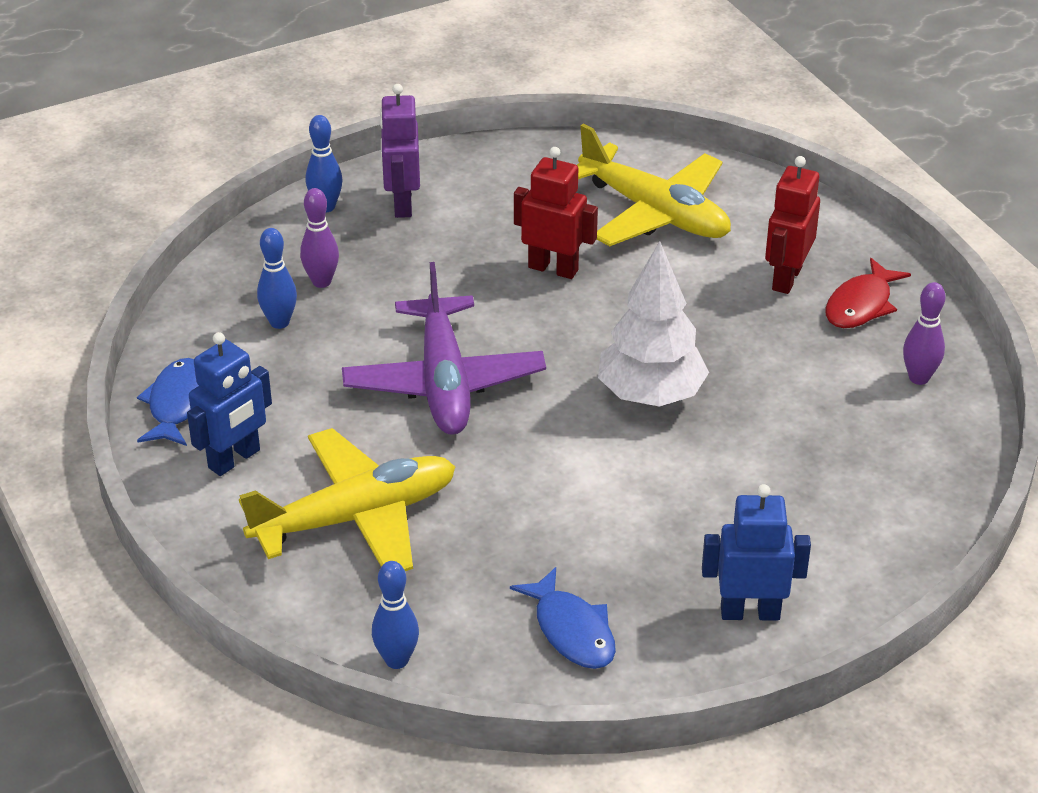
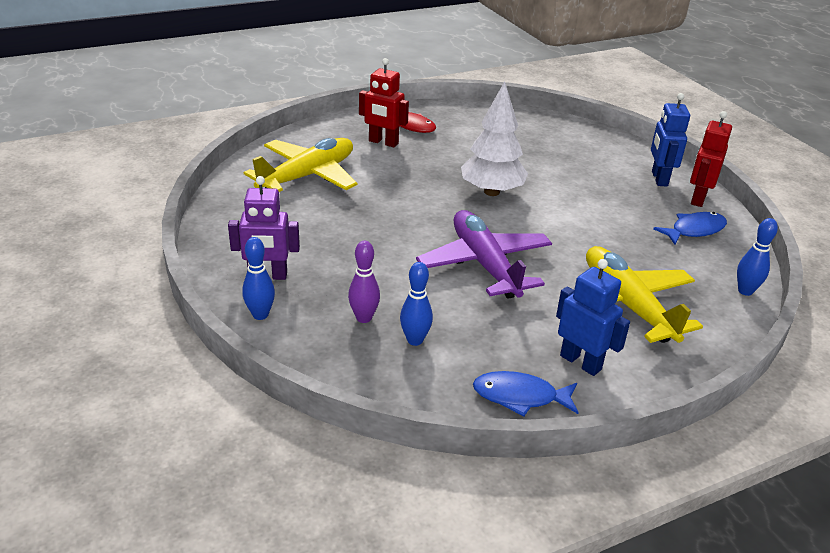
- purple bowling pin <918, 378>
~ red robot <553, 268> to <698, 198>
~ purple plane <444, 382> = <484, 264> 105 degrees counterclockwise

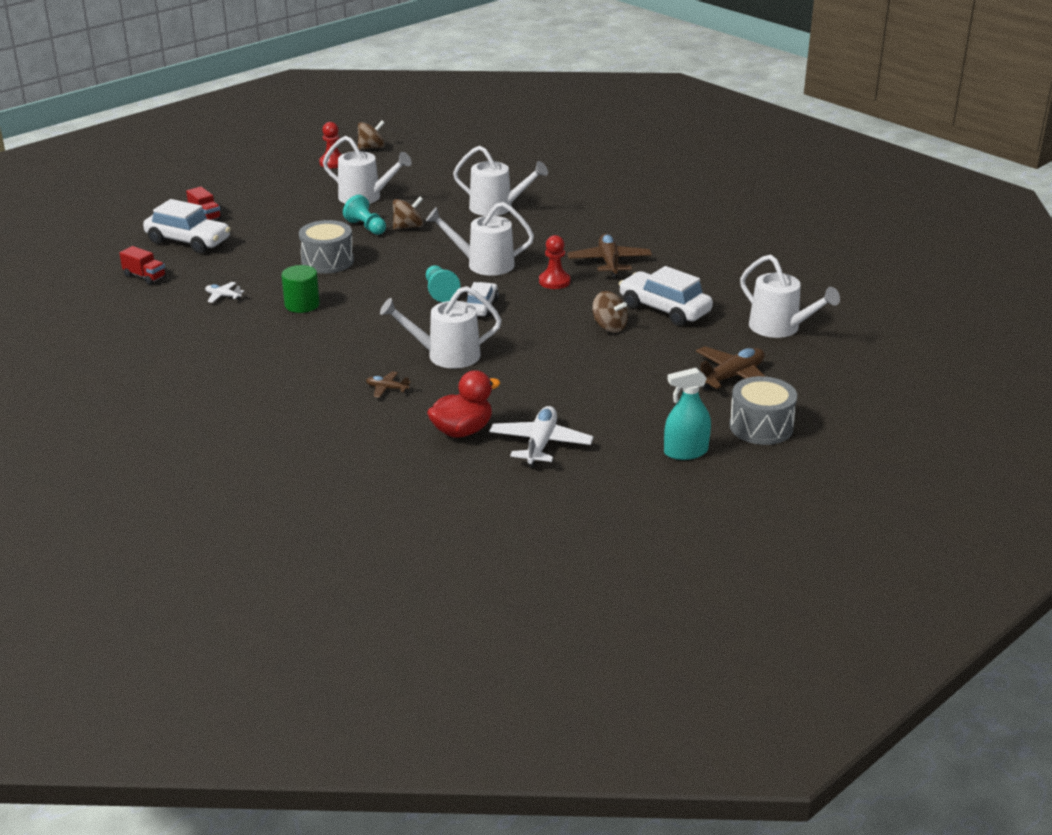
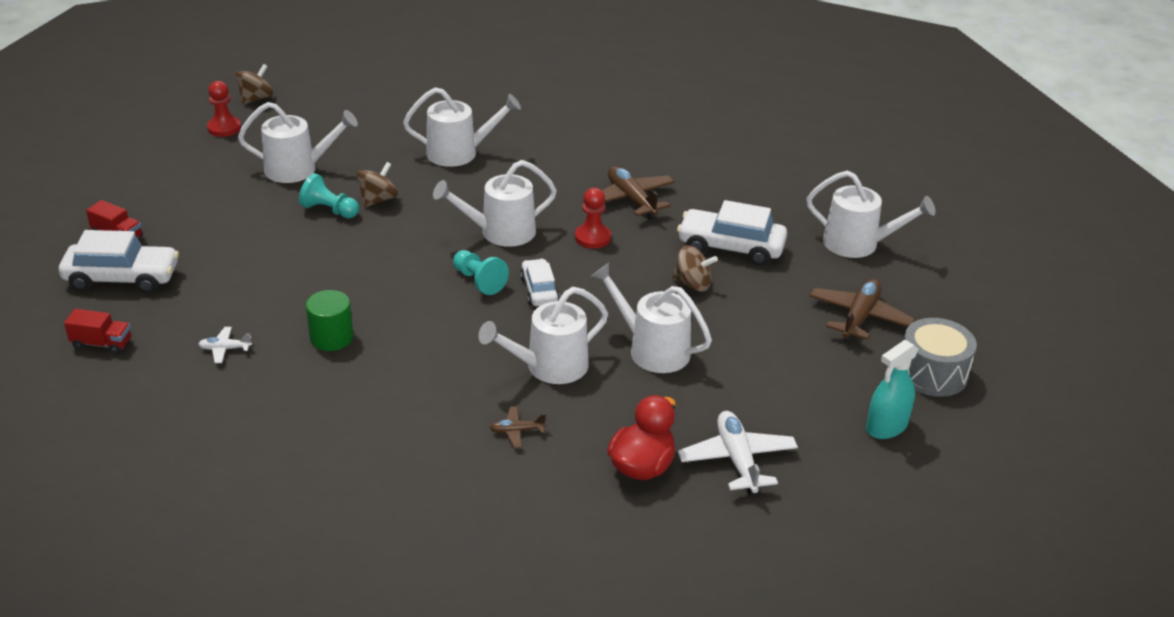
- grey drum <327, 261>
+ white watering can <652, 349>

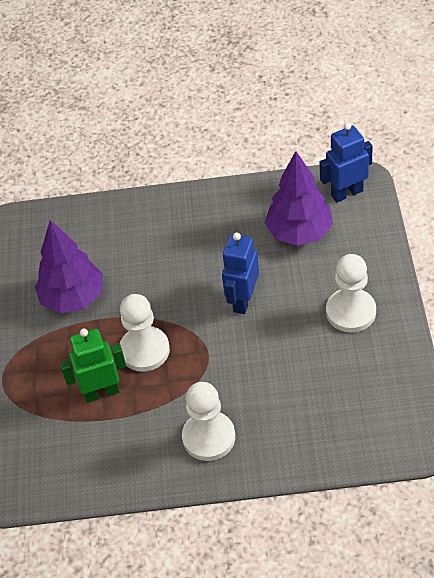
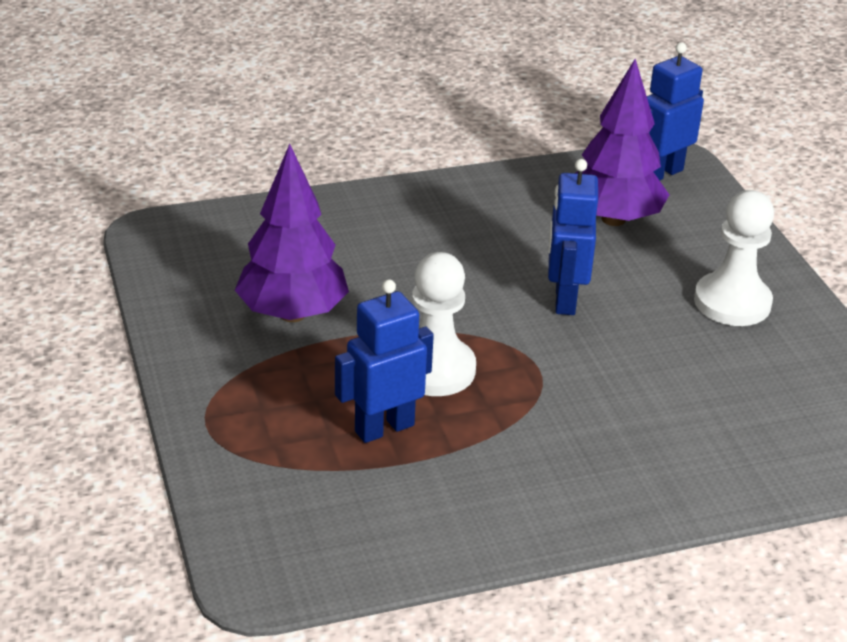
- white pawn <209, 437>
~ green robot <101, 392> to blue robot <384, 428>

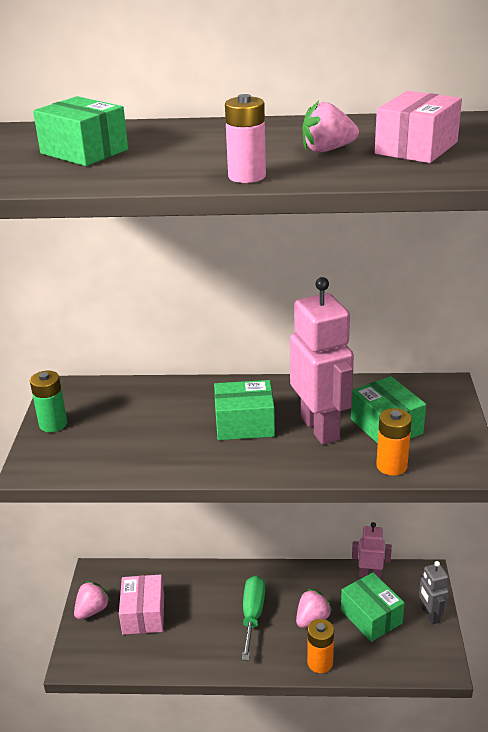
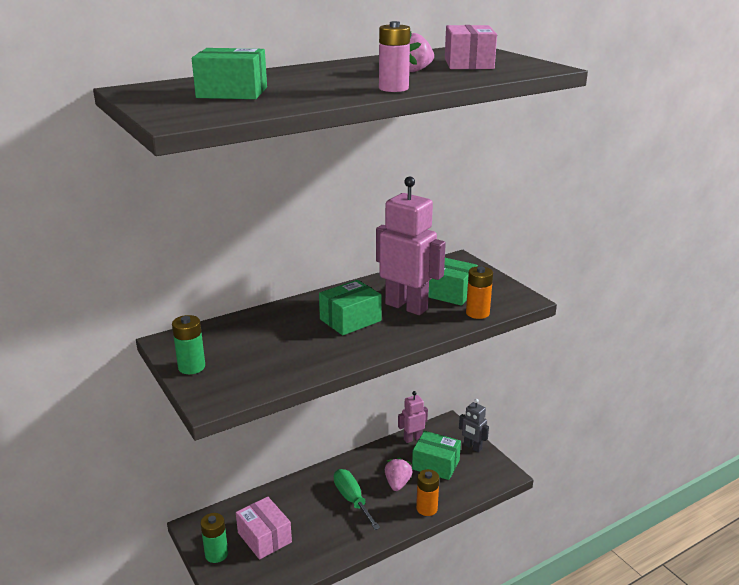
~ pink strawberry <92, 610> to green battery <216, 554>

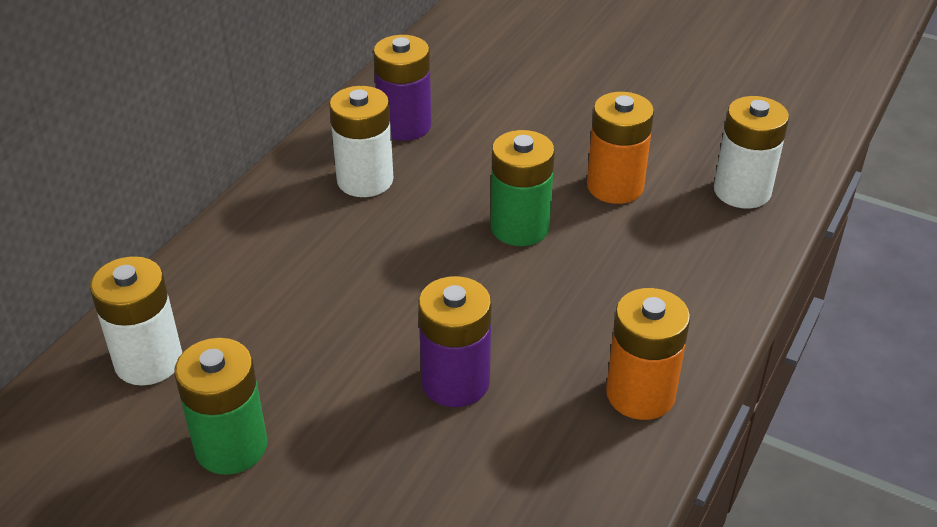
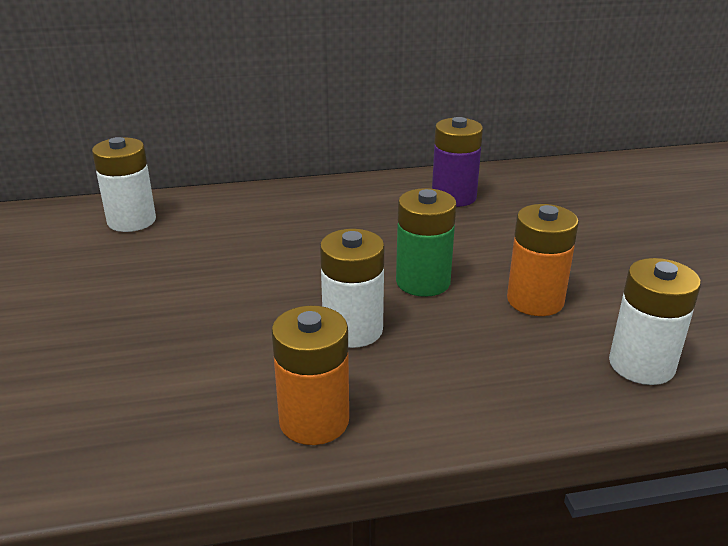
- green battery <231, 446>
- purple battery <455, 382>
~ white battery <365, 180> to <353, 330>

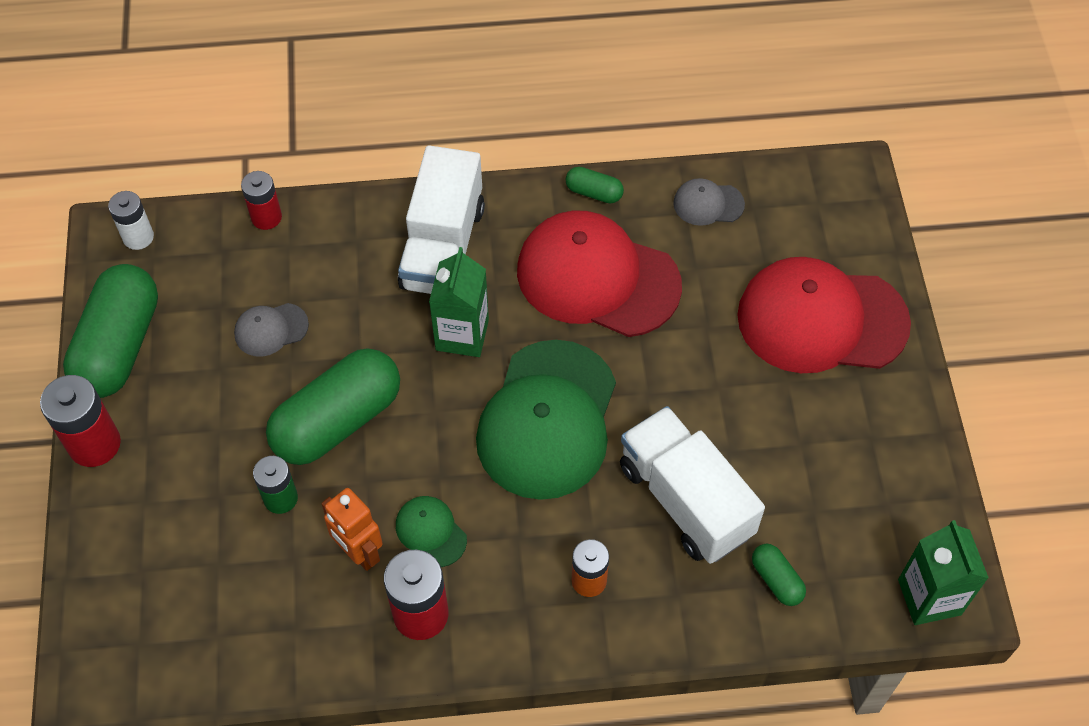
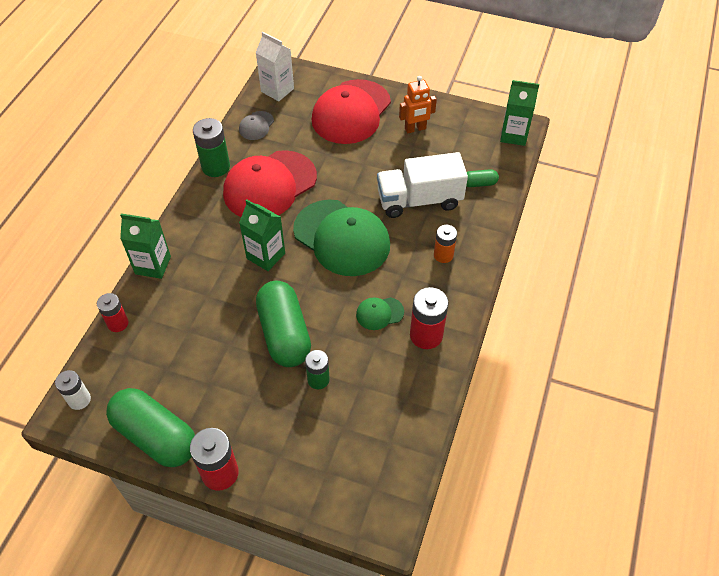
- grey cap <271, 329>
- white truck <443, 247>
+ green carton <153, 265>
+ white carton <277, 90>
~ orange robot <359, 553> to <415, 129>
~ green capsule <594, 192> to green battery <216, 167>

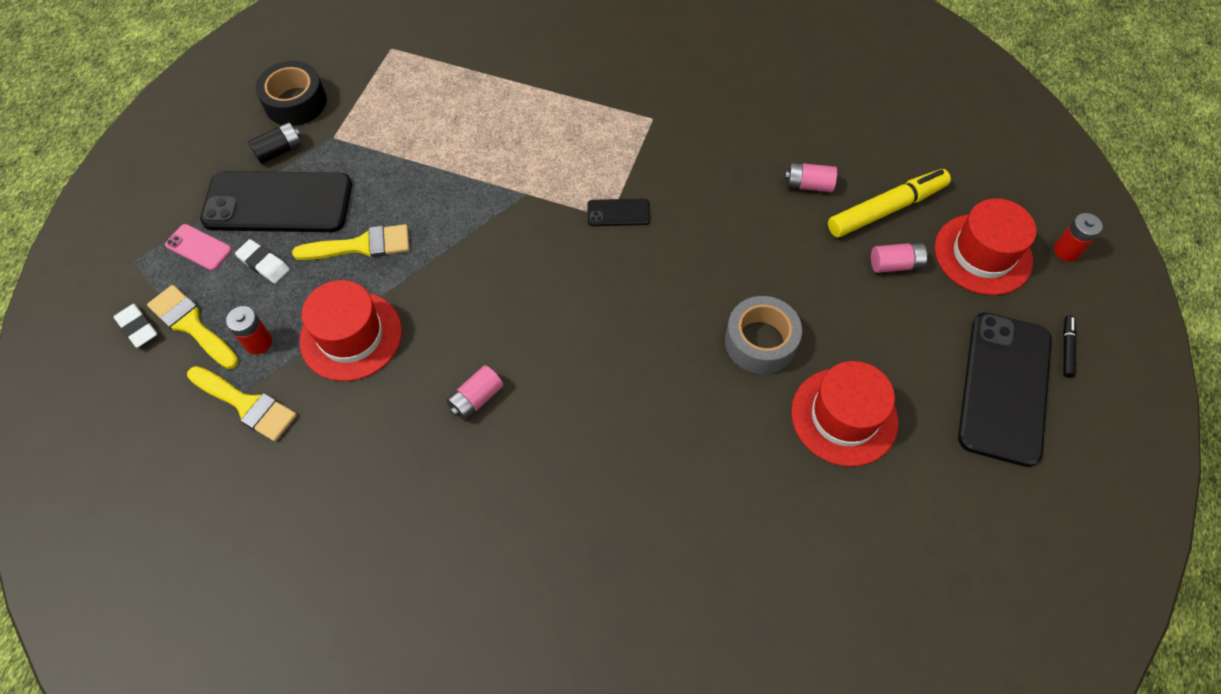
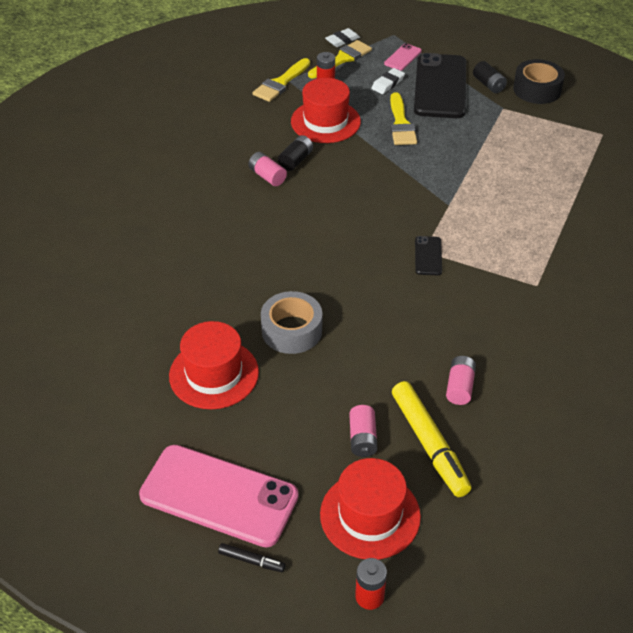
+ black battery <296, 160>
~ black phone <1004, 388> to pink phone <219, 496>

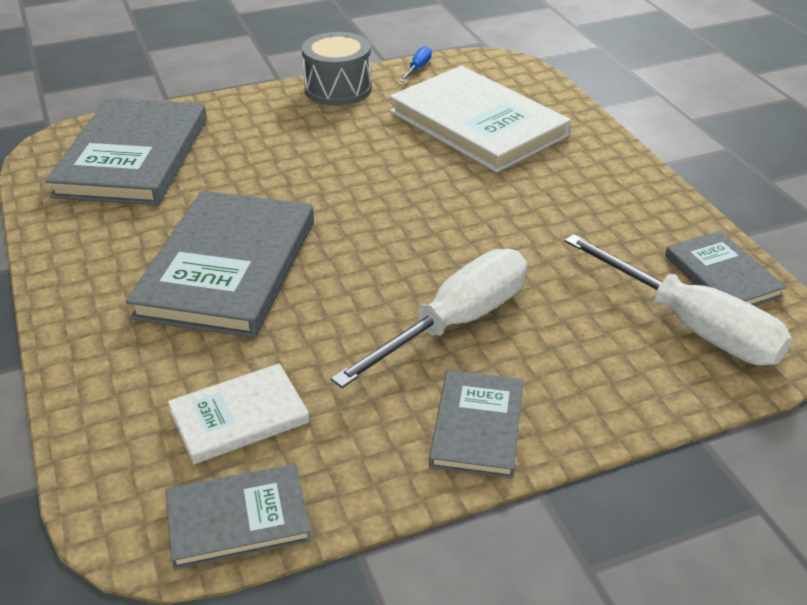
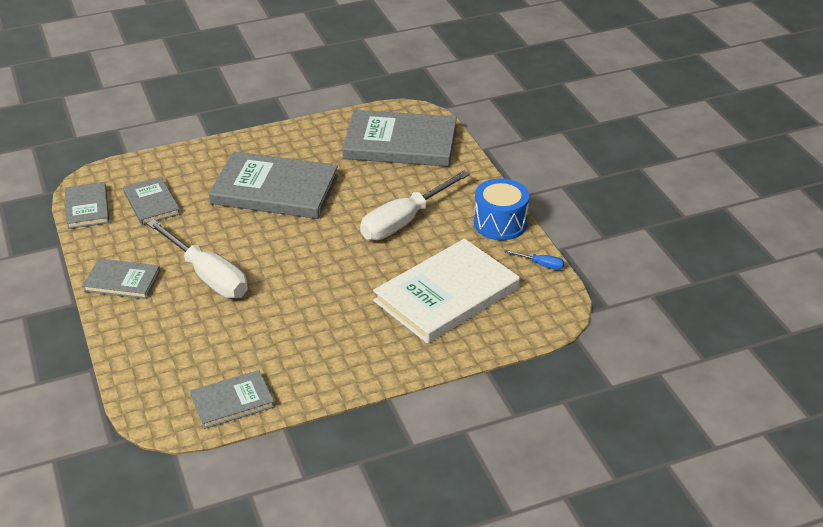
~ white screwdriver <691, 325> to <404, 221>
~ white book <239, 417> to grey book <151, 203>
~ grey drum <338, 89> to blue drum <500, 223>

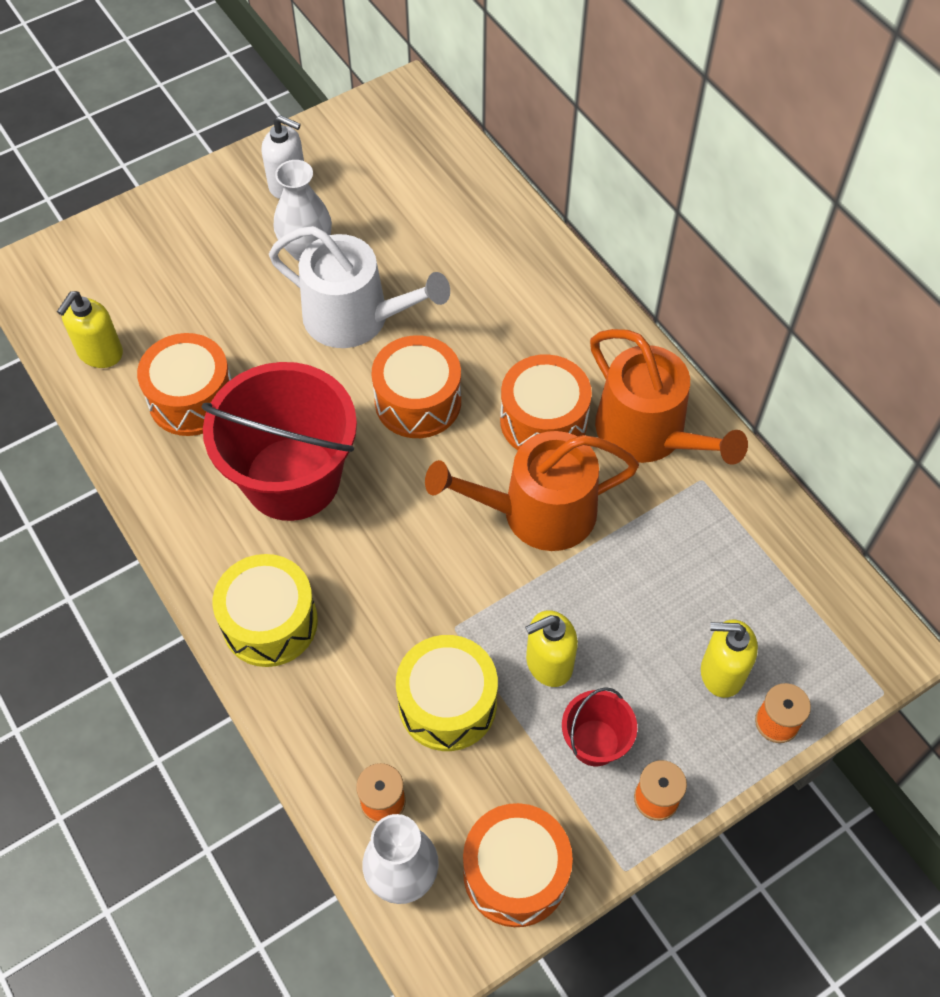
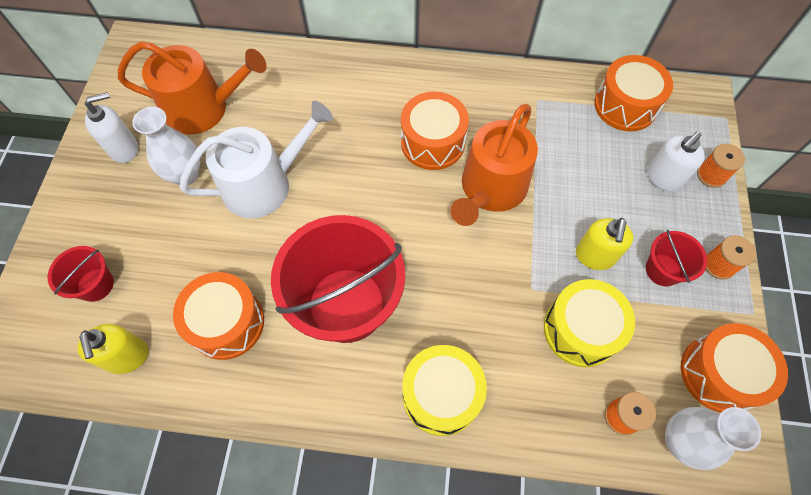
+ red bucket <95, 285>
~ orange drum <418, 401> to <625, 105>
~ orange watering can <649, 434> to <204, 108>
~ yellow soap dispenser <721, 673> to white soap dispenser <663, 178>

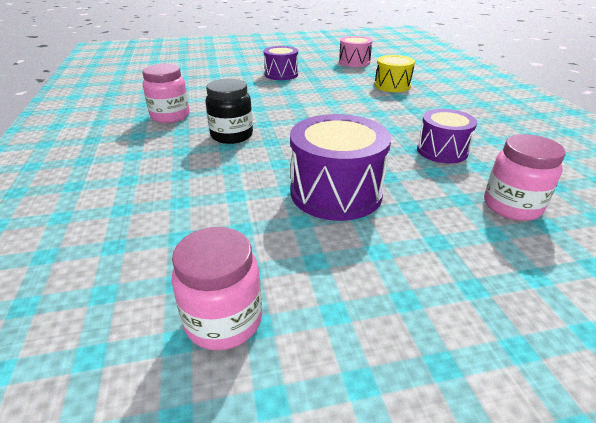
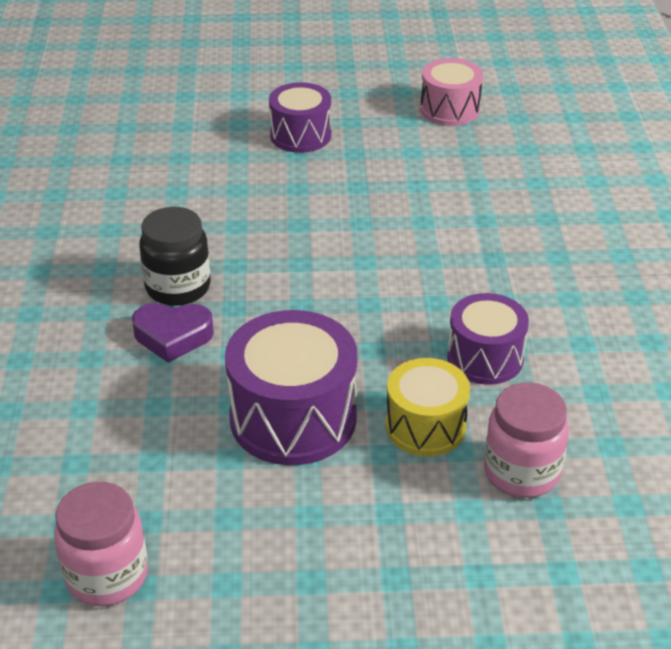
- pink jar <170, 116>
+ purple heart <173, 336>
~ yellow drum <392, 85> to <425, 426>

